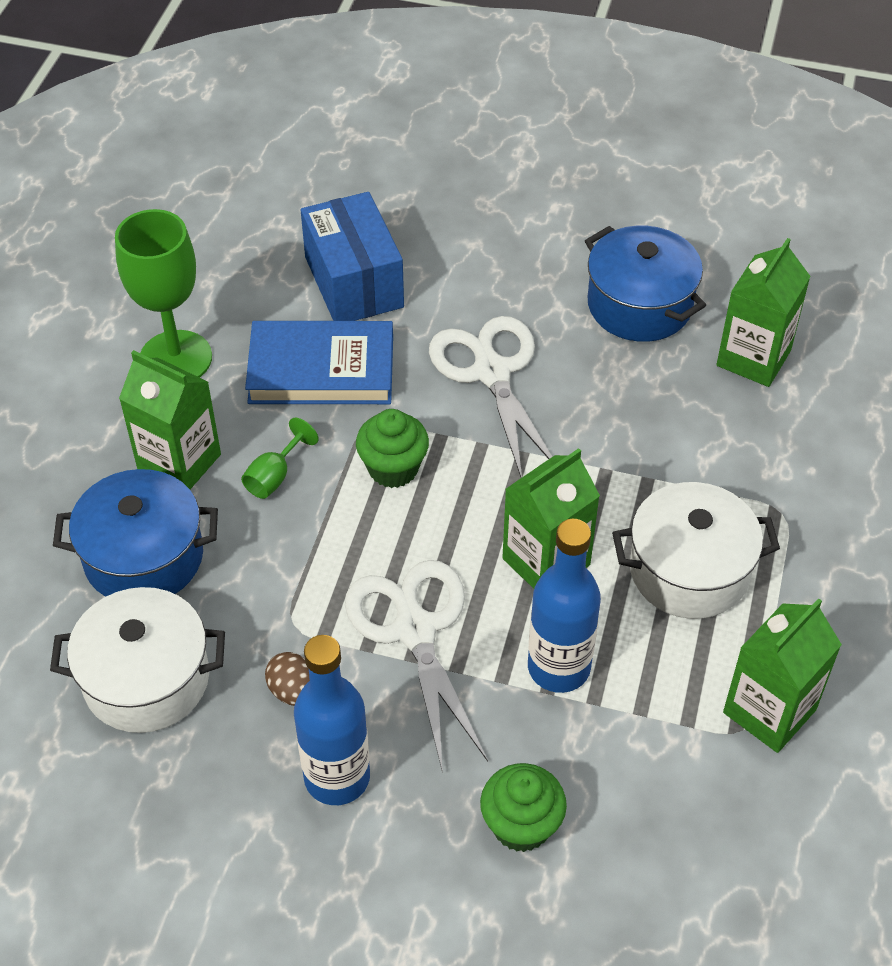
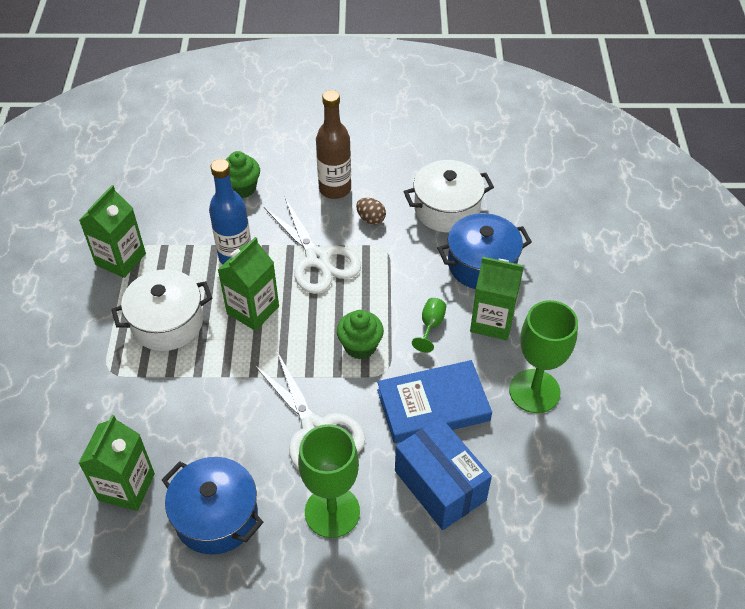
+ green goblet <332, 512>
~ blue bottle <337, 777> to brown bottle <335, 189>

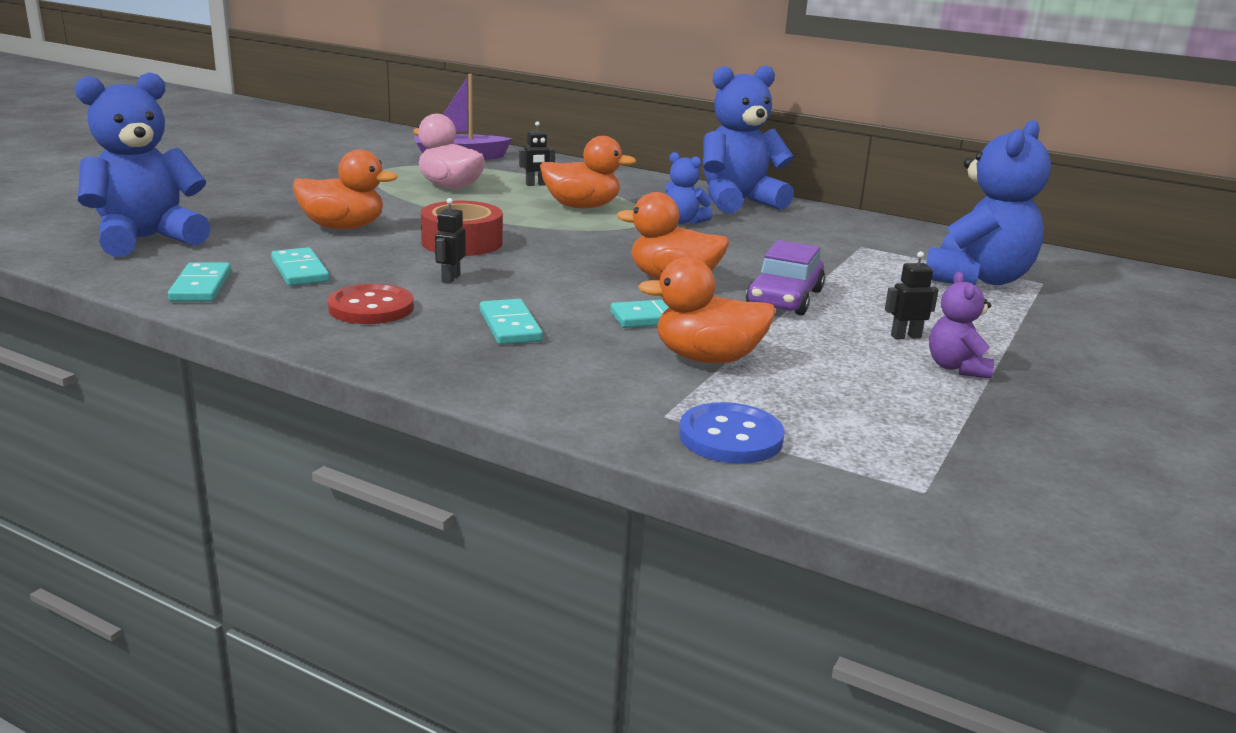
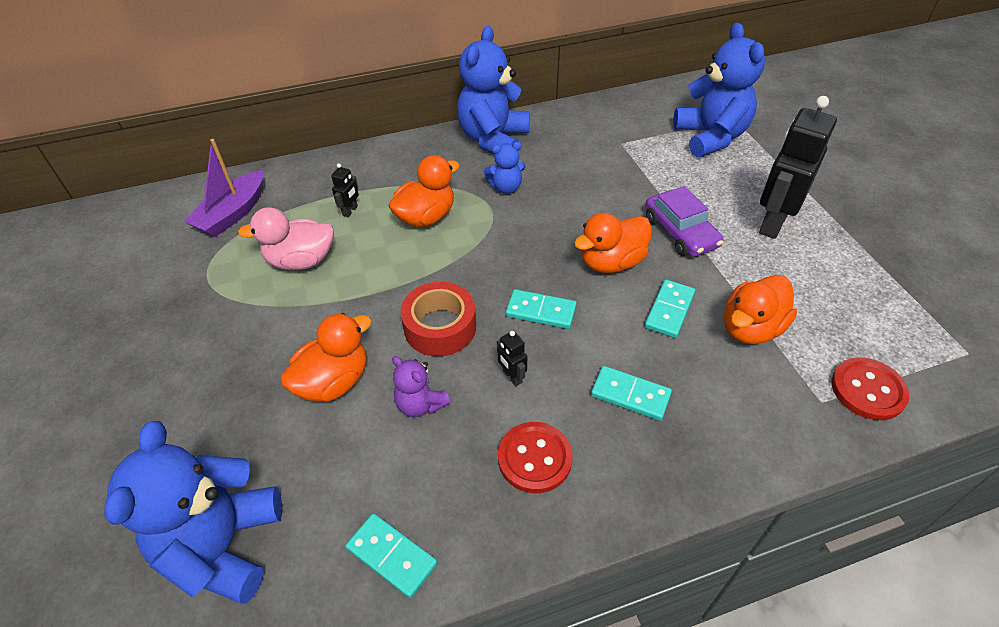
~ turquoise domino <299, 271> to <541, 311>
~ purple teddy bear <956, 368> to <420, 404>
~ blue button <730, 437> to red button <867, 390>
~ black robot <905, 336> = <772, 223> x2.36

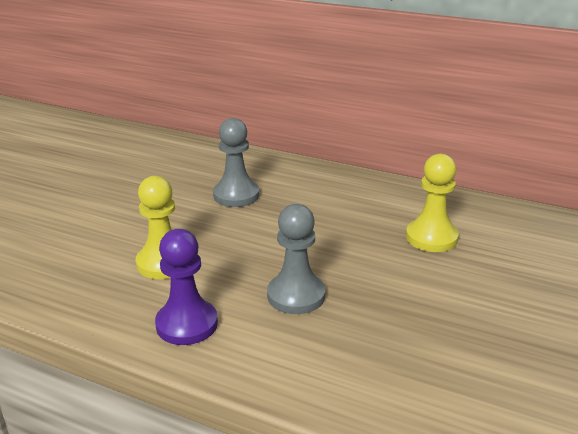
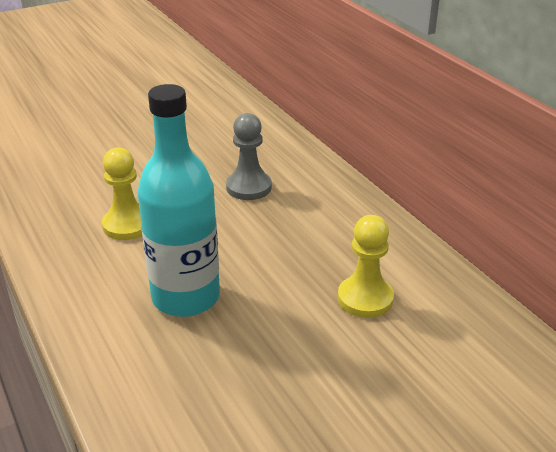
- purple pawn <187, 324>
~ grey pawn <296, 295> to turquoise bottle <186, 297>

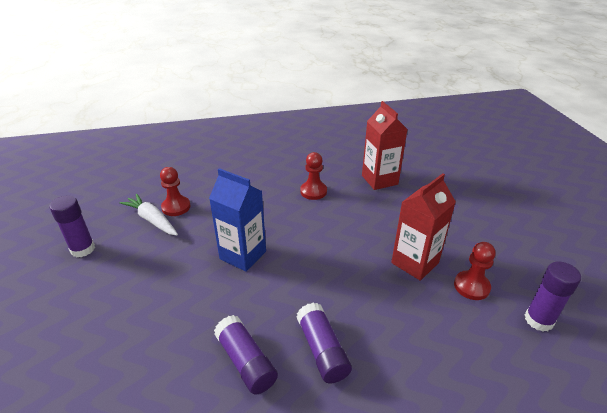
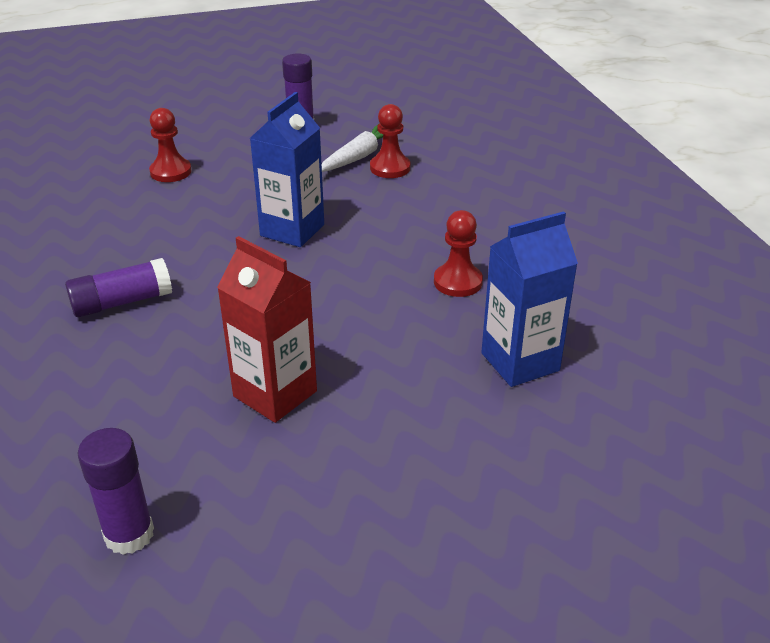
- purple glue stick <246, 361>
~ red pawn <471, 286> to <170, 172>
~ red carton <379, 180> to blue carton <520, 362>

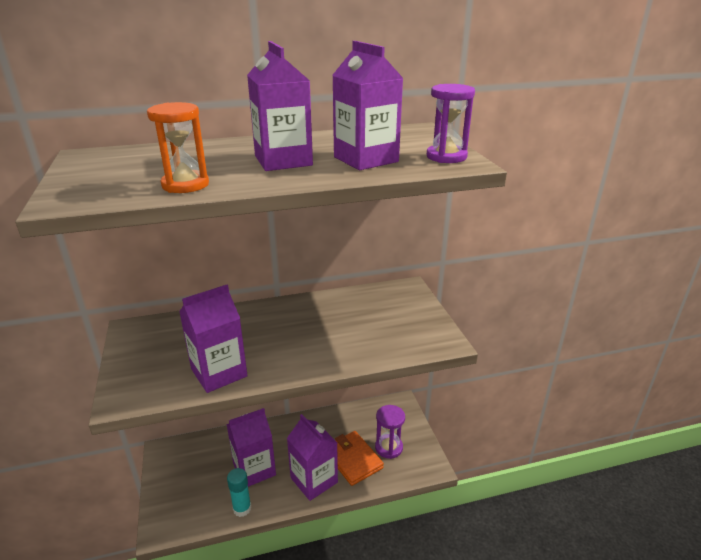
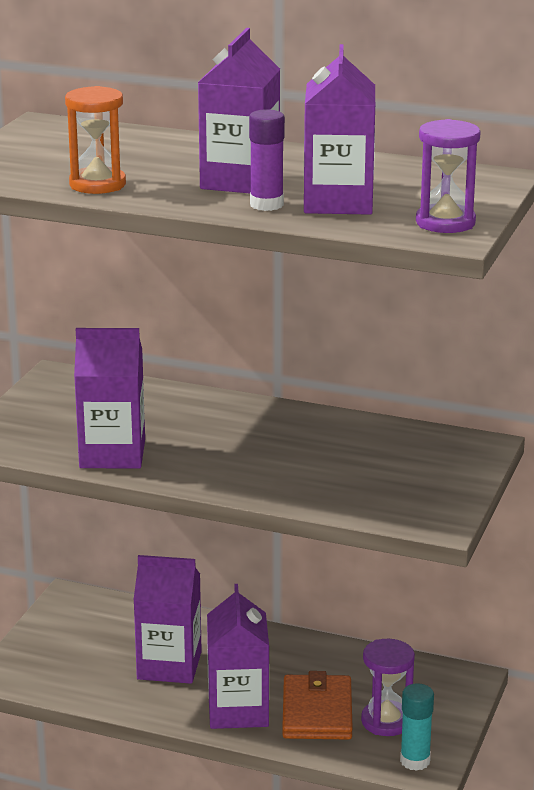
+ purple glue stick <266, 205>
~ turquoise glue stick <242, 508> to <415, 761>

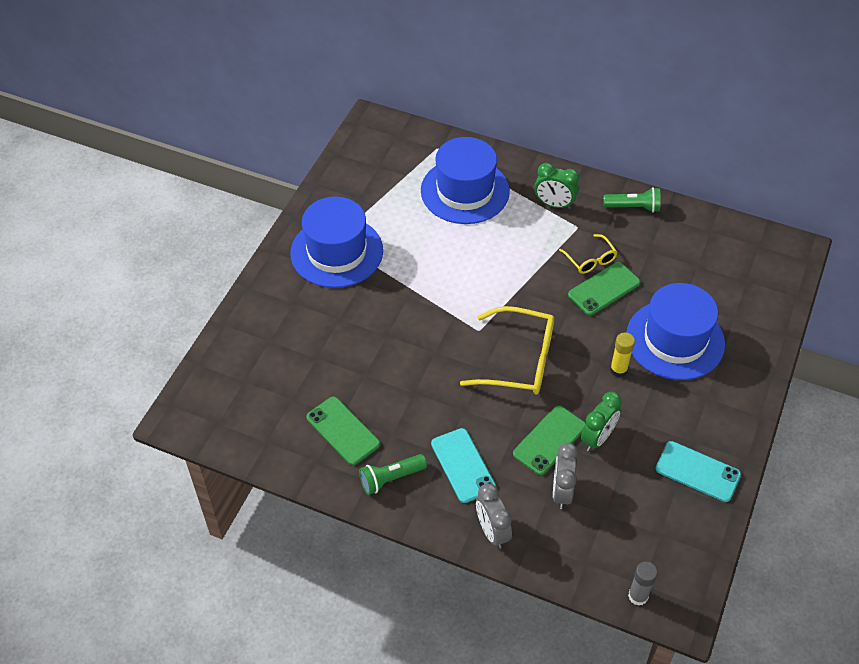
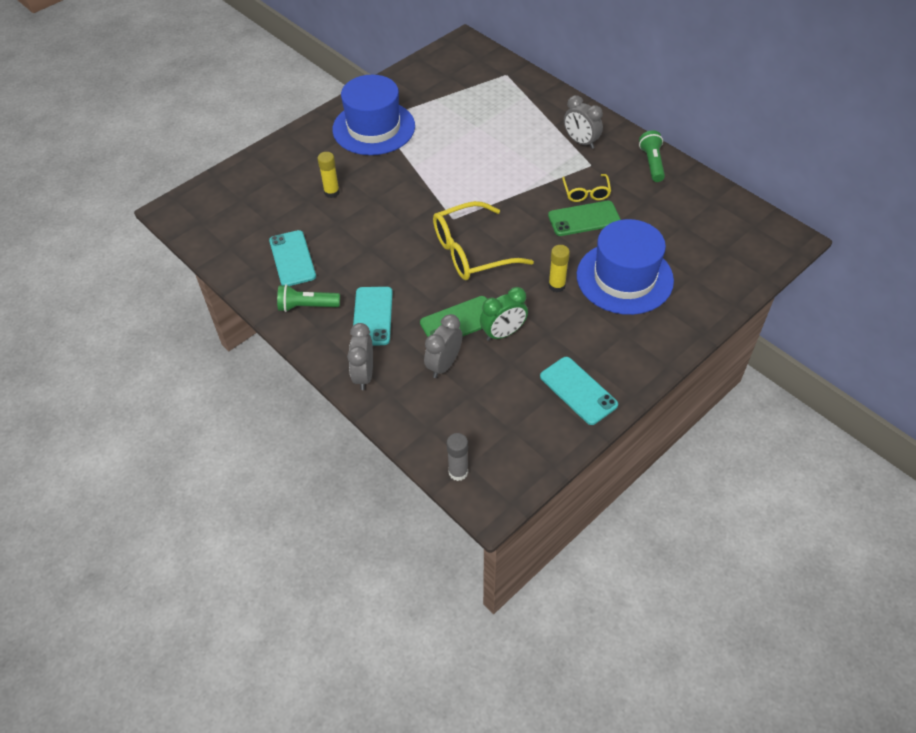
- blue hat <465, 191>
+ yellow glue stick <332, 192>
~ green phone <343, 431> to turquoise phone <292, 258>
~ green clock <554, 204> to grey clock <580, 142>
~ yellow glasses <518, 360> = <472, 251> 120 degrees clockwise
~ green flashlight <633, 207> = <652, 163> 120 degrees counterclockwise

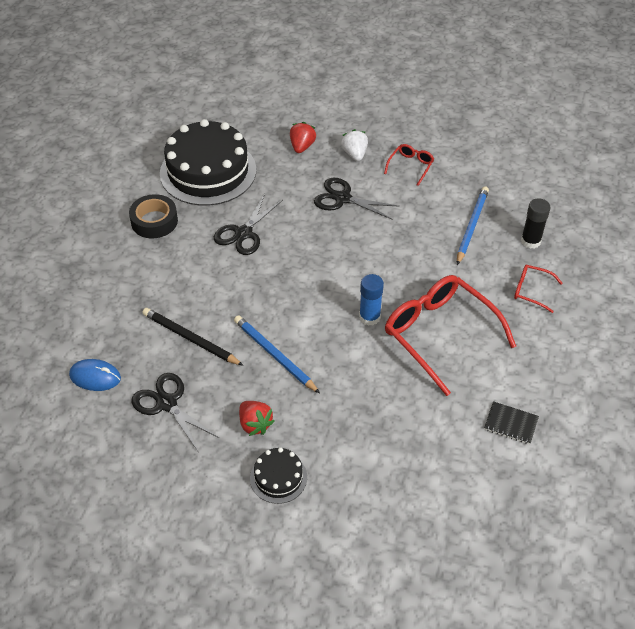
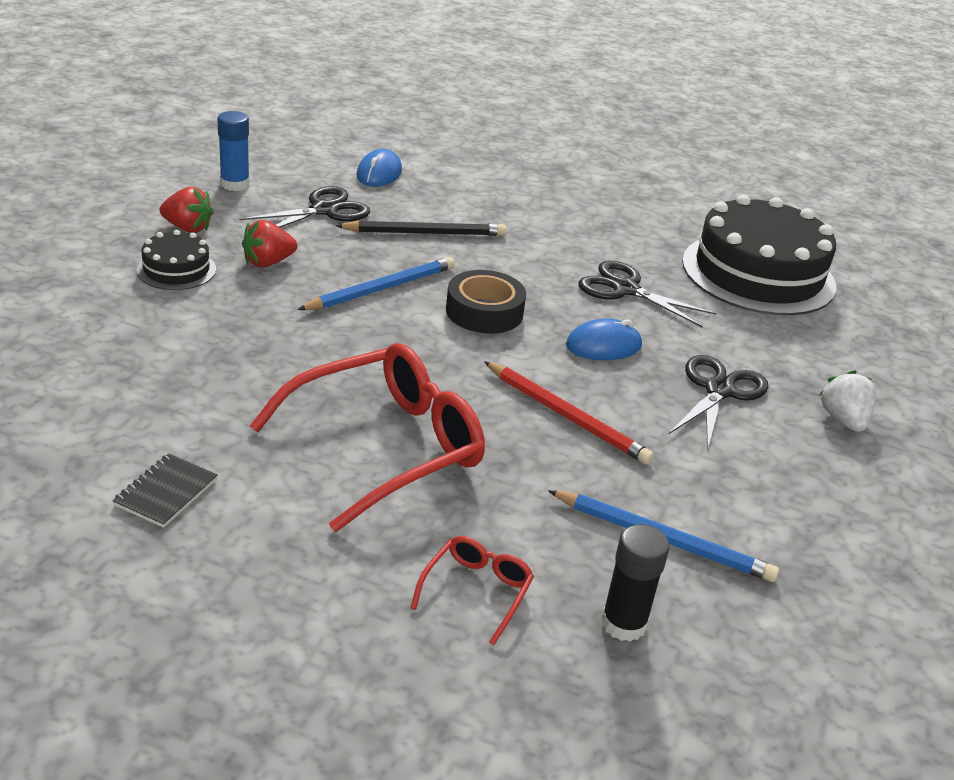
- red glasses <410, 166>
+ red pencil <566, 416>
+ blue mouse <603, 346>
~ black tape <154, 221> to <484, 311>
~ red strawberry <302, 146> to <187, 228>
~ blue glue stick <369, 317> to <235, 184>
~ black pencil <190, 339> = <425, 233> 45 degrees clockwise
~ white strawberry <354, 154> = <843, 420> 90 degrees counterclockwise

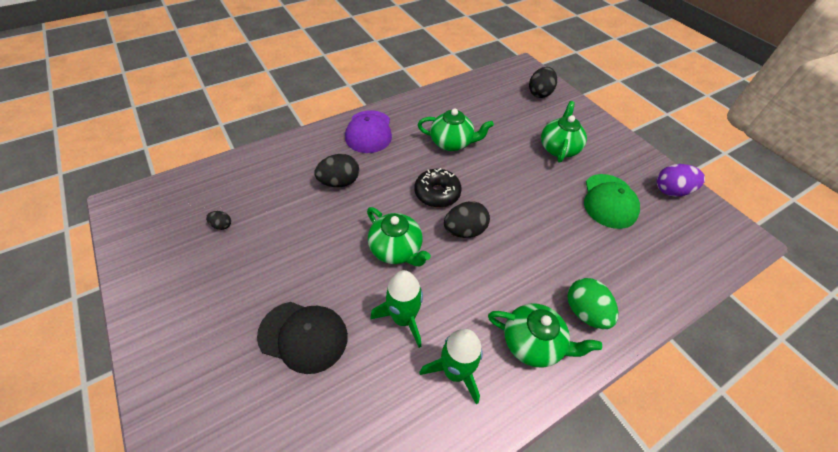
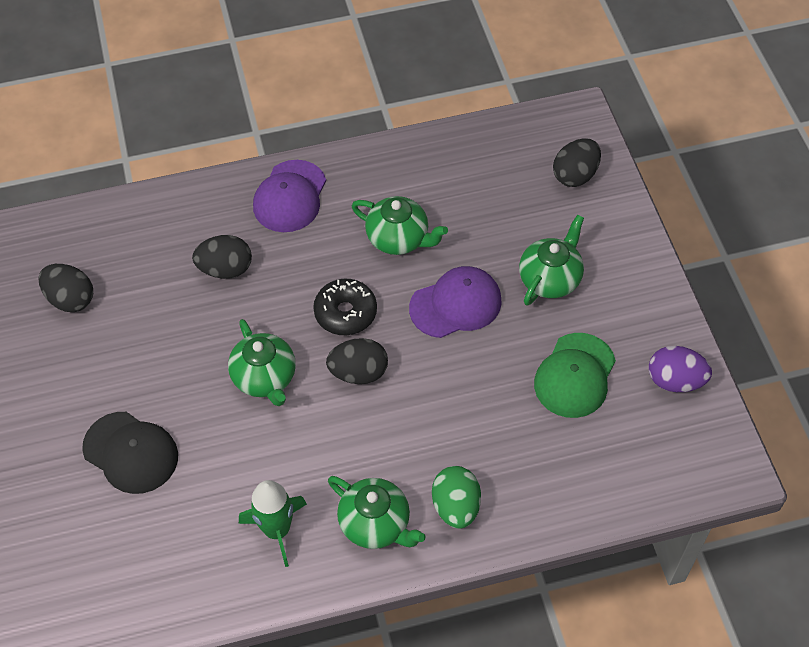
- green rocket <403, 318>
+ purple cap <456, 304>
~ black egg <222, 225> = <71, 299> x1.96

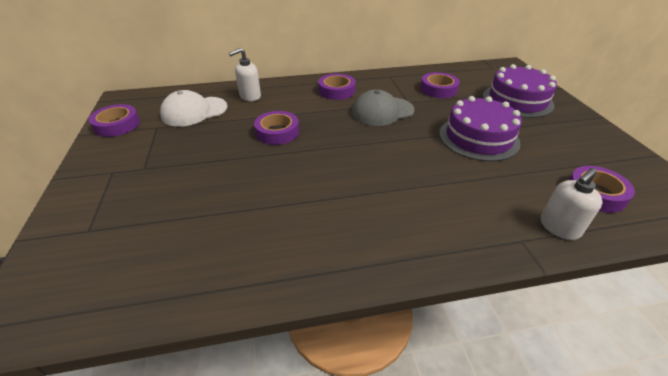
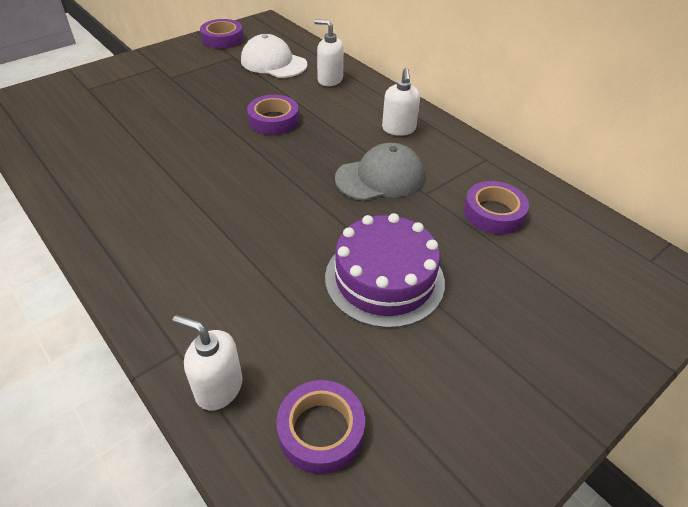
- purple cake <517, 100>
~ purple tape <336, 91> to white soap dispenser <398, 129>
~ grey cap <382, 111> = <380, 177> 120 degrees clockwise

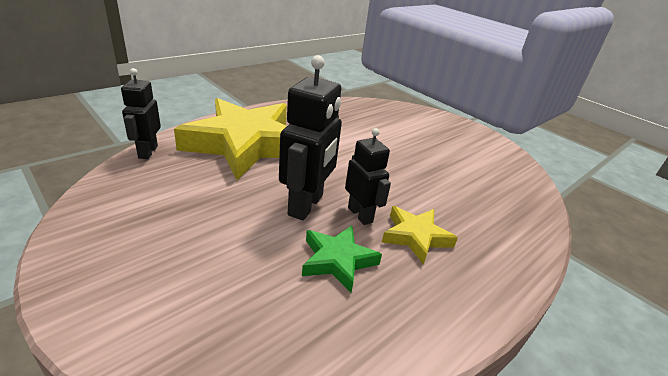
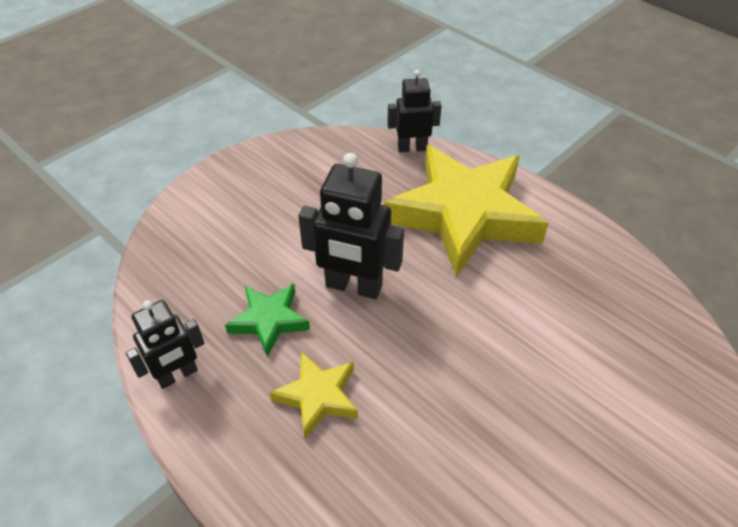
~ black robot <360, 215> to <177, 375>

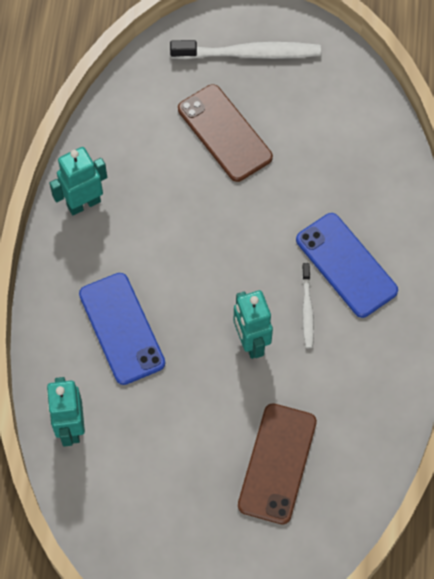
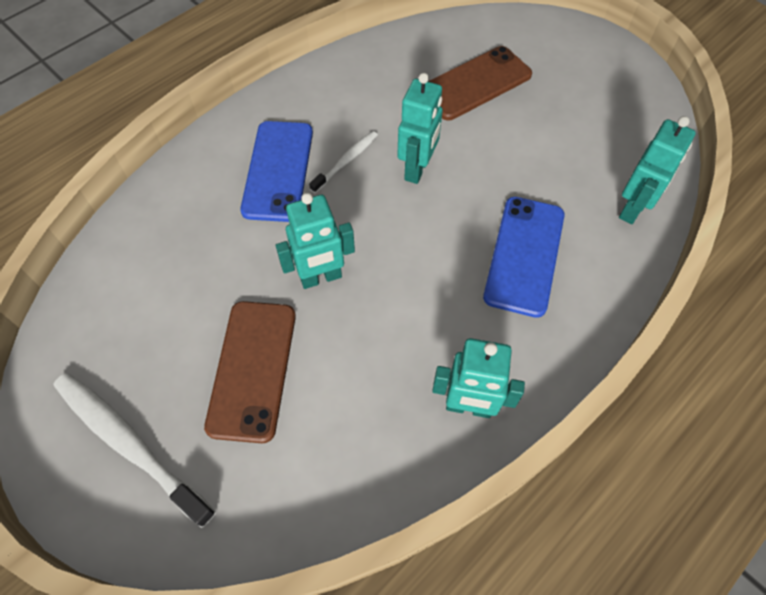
+ turquoise robot <321, 278>

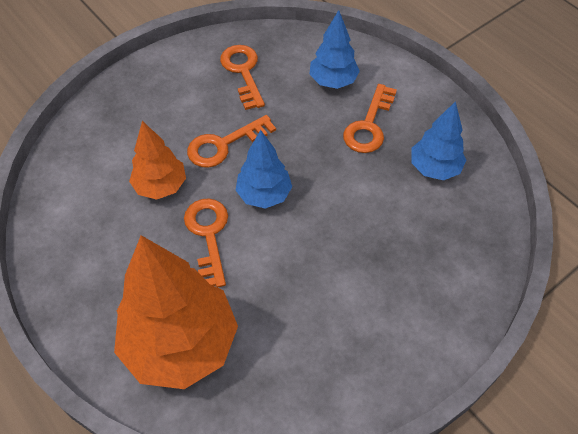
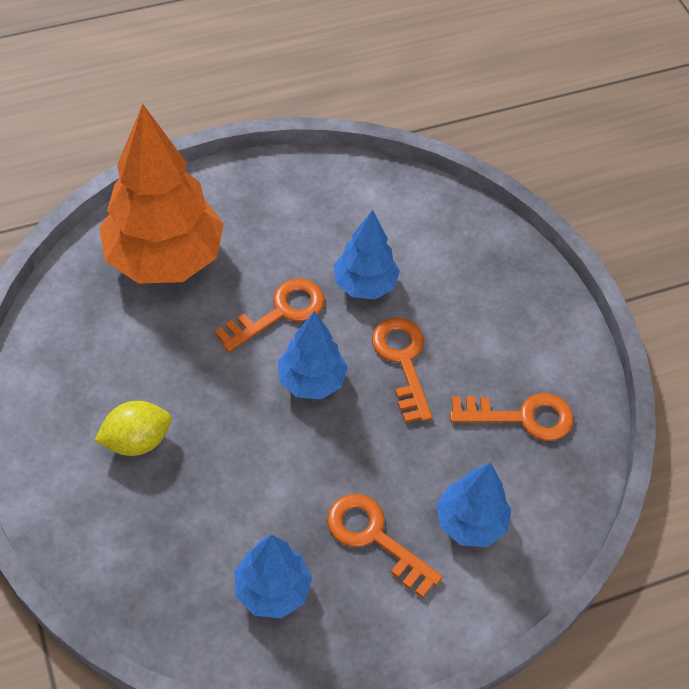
+ yellow lemon <137, 440>
~ orange tree <161, 186> to blue tree <364, 285>
~ orange key <208, 235> = <280, 312> 45 degrees counterclockwise

